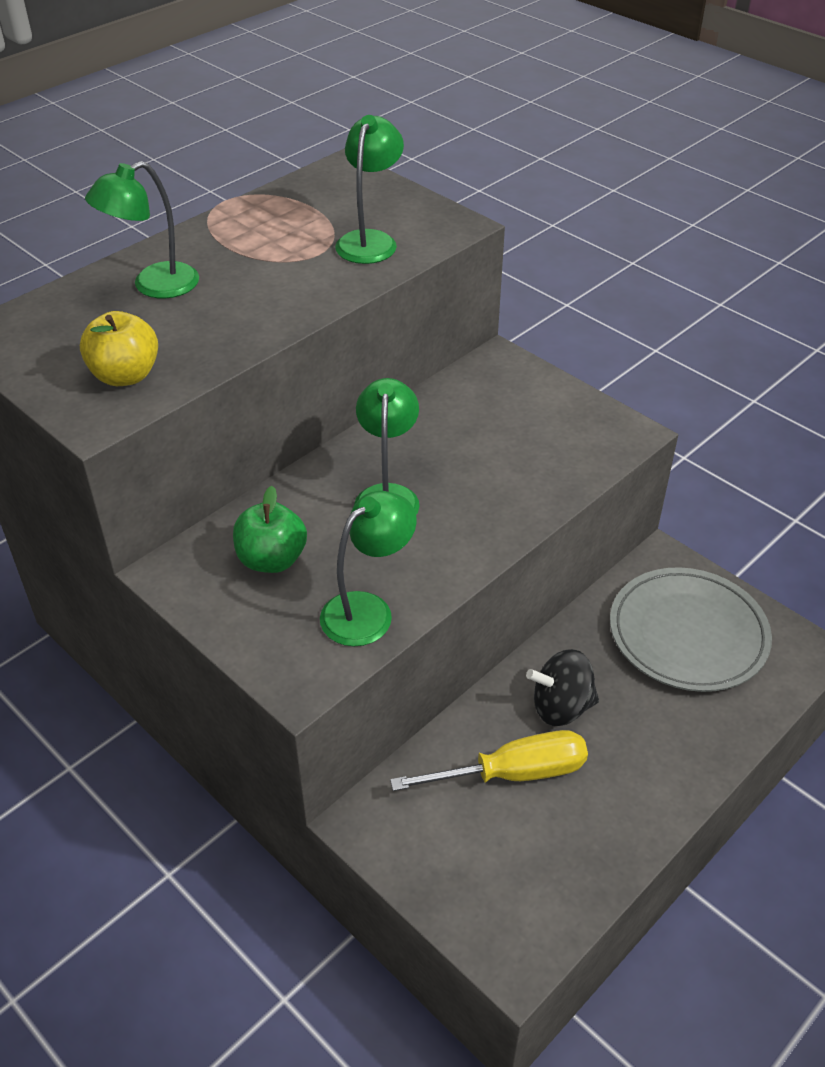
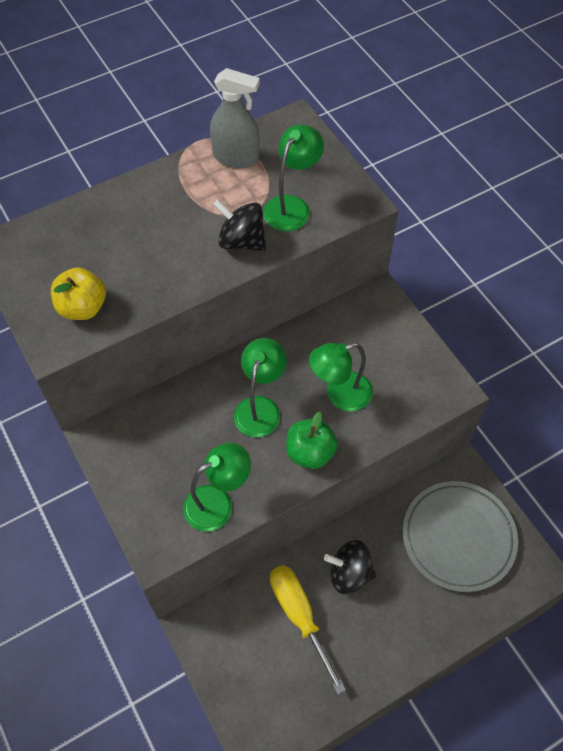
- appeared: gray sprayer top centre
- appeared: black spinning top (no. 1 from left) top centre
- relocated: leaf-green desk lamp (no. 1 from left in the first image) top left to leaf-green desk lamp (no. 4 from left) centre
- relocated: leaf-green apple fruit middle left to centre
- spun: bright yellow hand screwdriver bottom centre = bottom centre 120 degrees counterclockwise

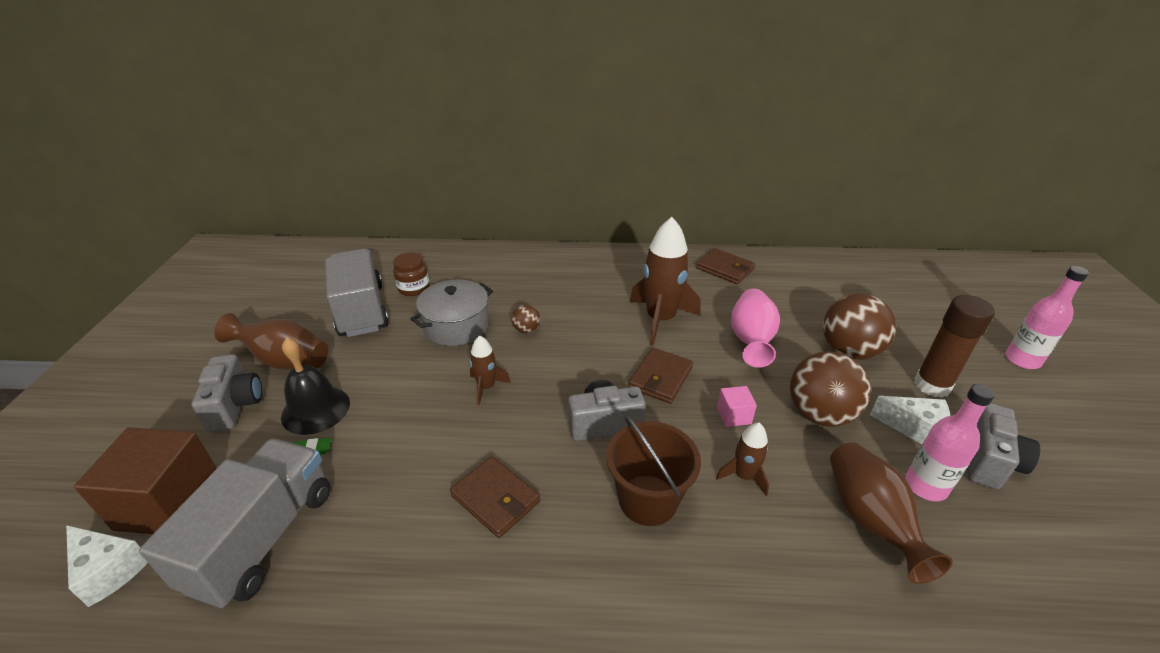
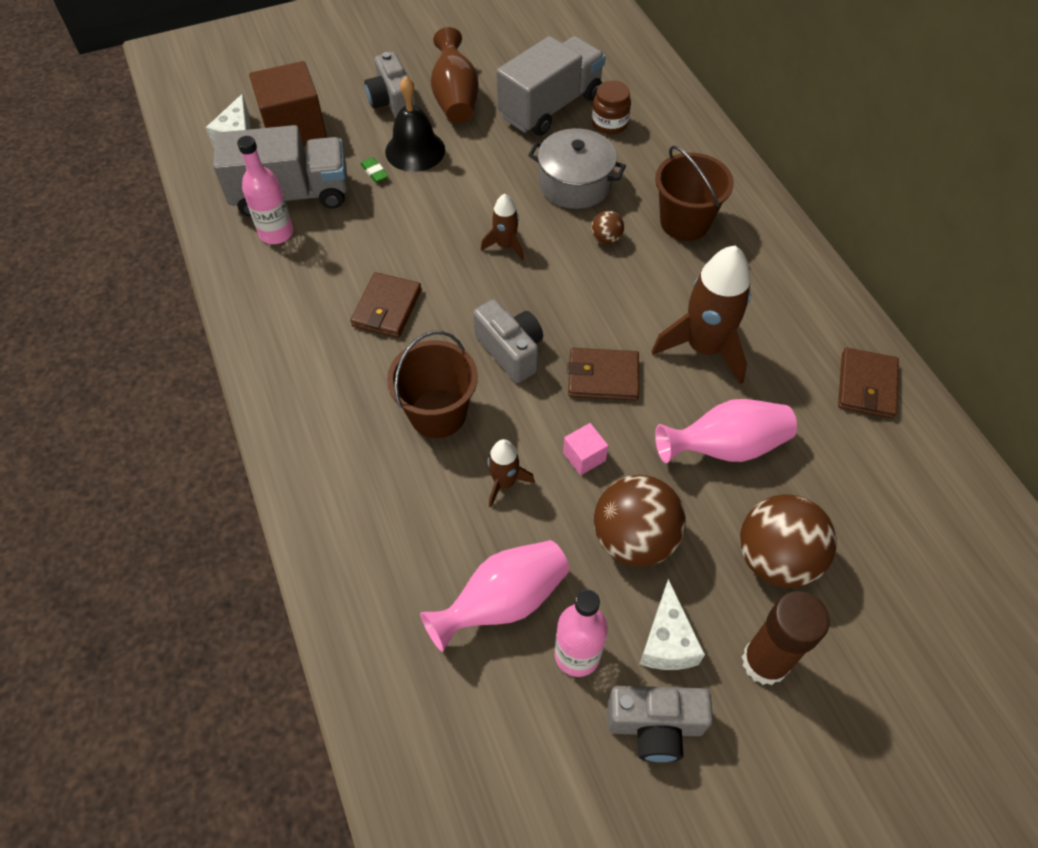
- appeared: russet sand bucket (no. 2 from left) top right
- relocated: pink bottle (no. 2 from left in the first image) middle right to pink bottle (no. 1 from left) top left
- colour: russet flower vase (no. 2 from left) bottom right to pink flower vase (no. 1 from left) bottom centre
- spun: gray compact camera (no. 1 from left) middle left = top centre 105 degrees clockwise

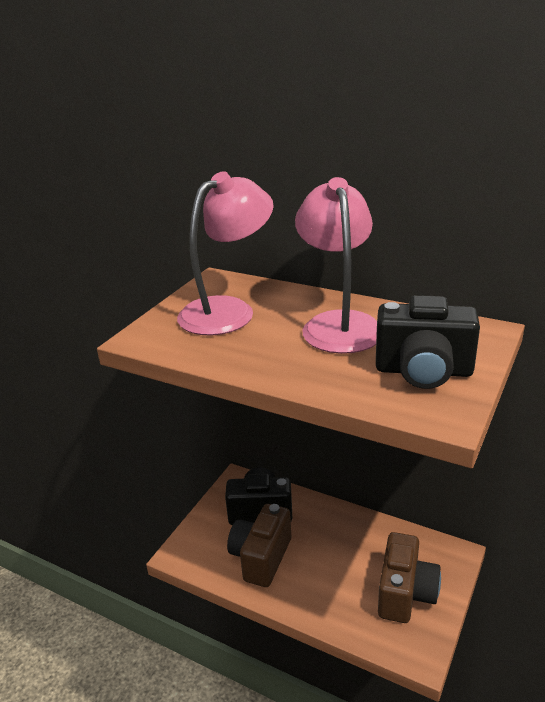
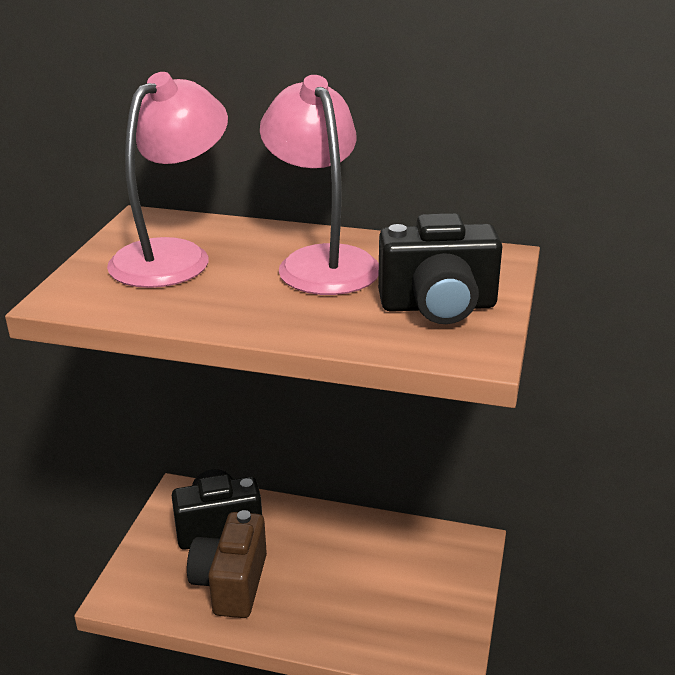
- missing: russet compact camera (no. 2 from left) bottom right

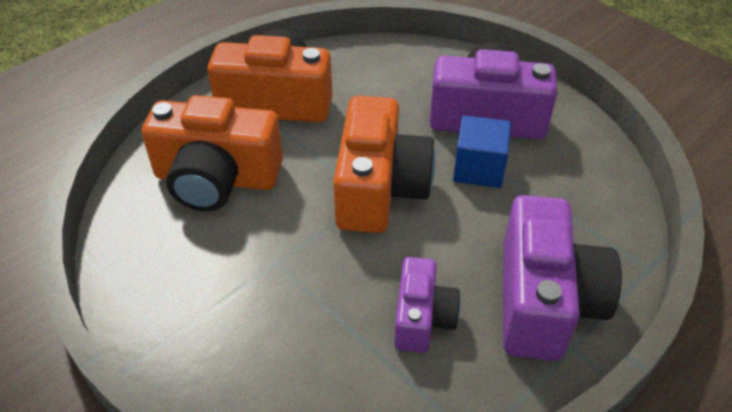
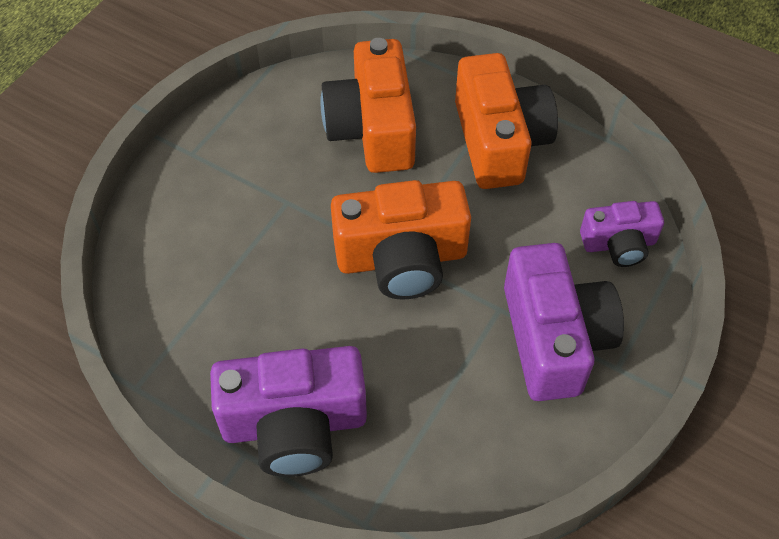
- missing: blue cube centre
- relocated: purple compact camera (no. 1 from left in the first image) bottom centre to purple compact camera (no. 3 from left) middle right

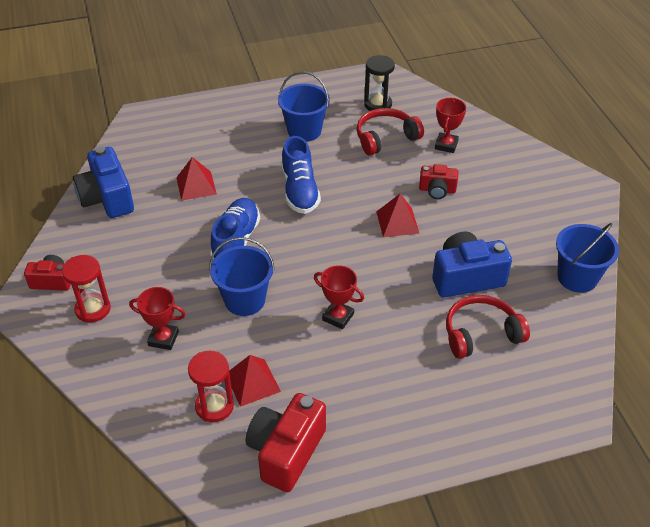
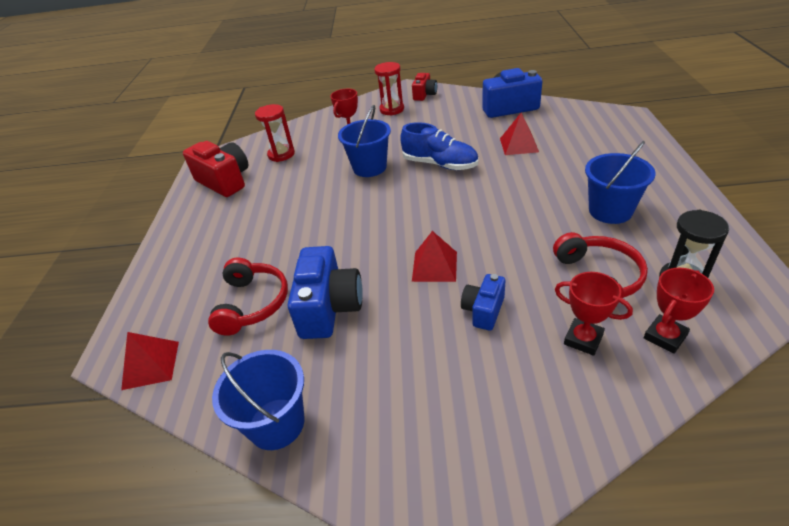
- missing: blue shoe (no. 2 from left) top centre
- relocated: red pyramid shape (no. 2 from left in the first image) bottom centre to red pyramid shape (no. 1 from left) bottom left
- relocated: red award cup (no. 2 from left in the first image) centre to red award cup (no. 3 from left) middle right
- colour: red compact camera (no. 3 from left) middle right to blue compact camera (no. 2 from left) centre

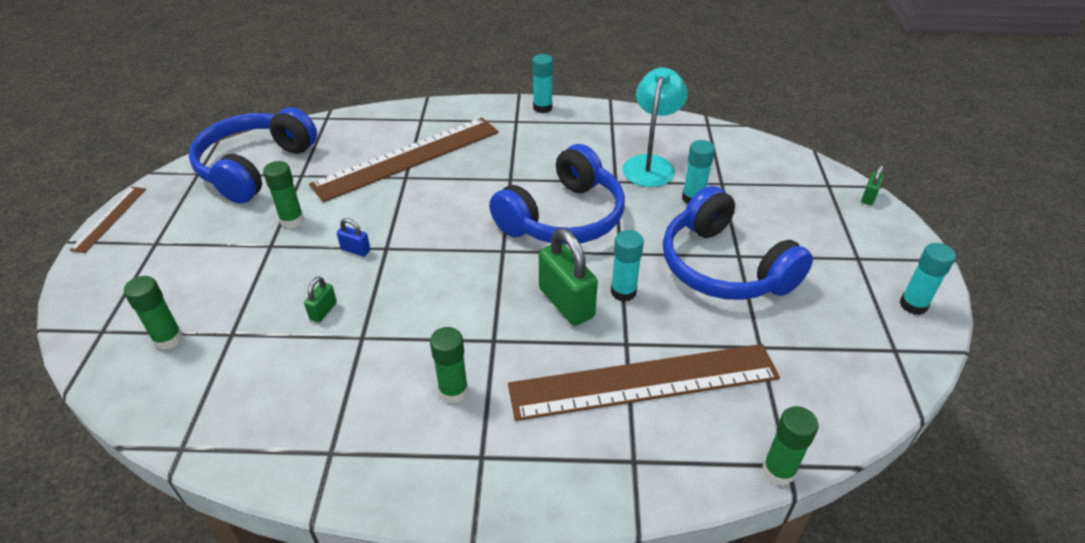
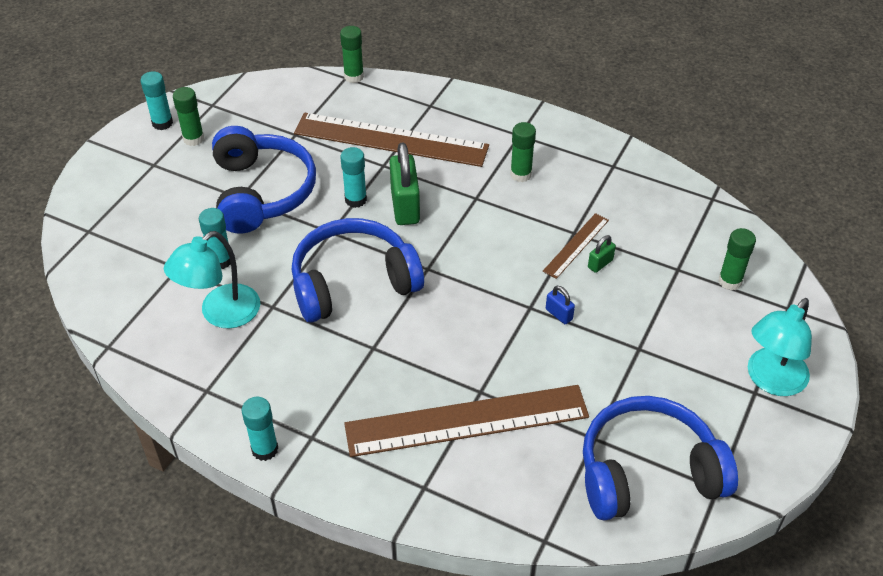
- missing: leaf-green padlock (no. 3 from left) middle right
- appeared: aqua desk lamp (no. 2 from left) middle right
- relocated: russet ruler (no. 1 from left in the first image) middle left to russet ruler (no. 3 from left) centre
- relocated: leaf-green stick of glue (no. 2 from left in the first image) middle left to leaf-green stick of glue (no. 1 from left) top left
- spun: blue over-ear headphones (no. 1 from left in the first image) top left = bottom right 150 degrees counterclockwise

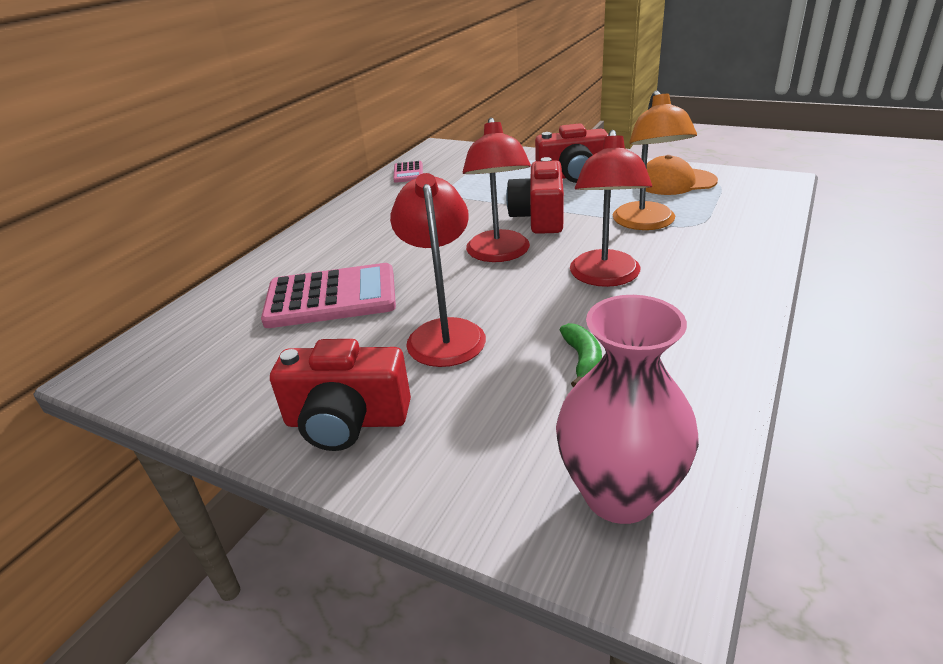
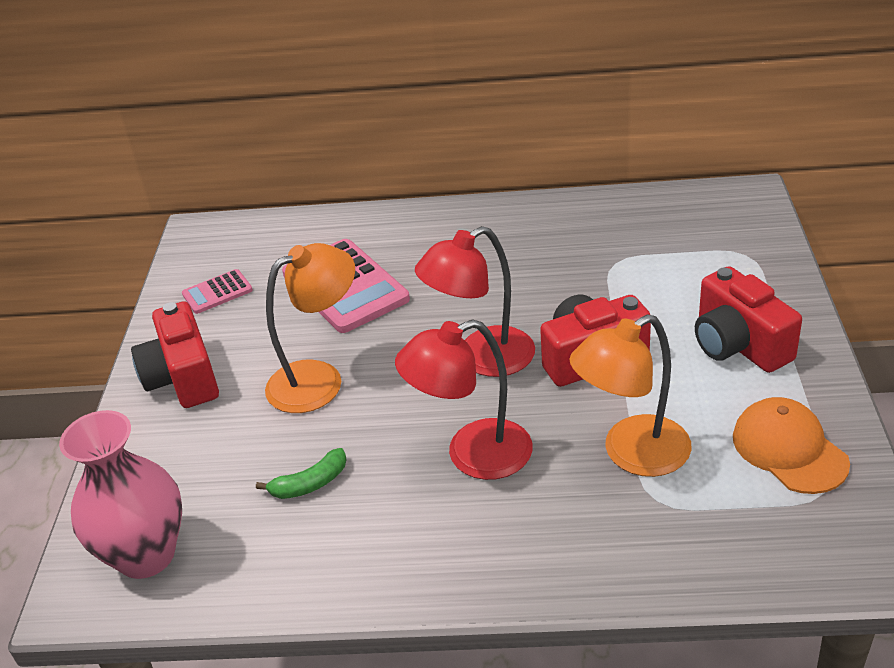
- relocated: pink pocket calculator (no. 2 from left in the first image) top centre to pink pocket calculator (no. 1 from left) middle left
- colour: red desk lamp (no. 1 from left) centre to orange desk lamp (no. 1 from left) centre

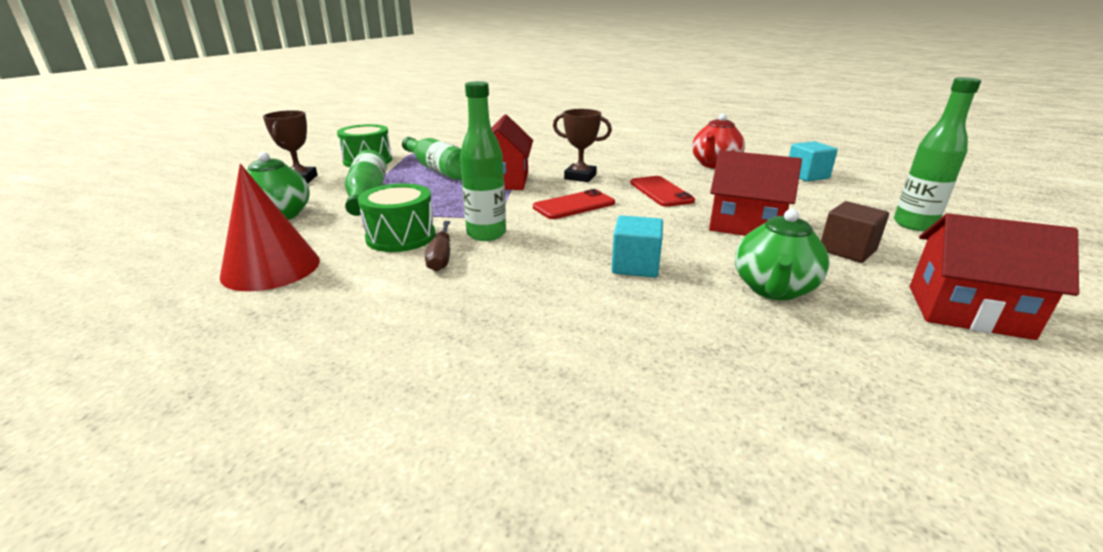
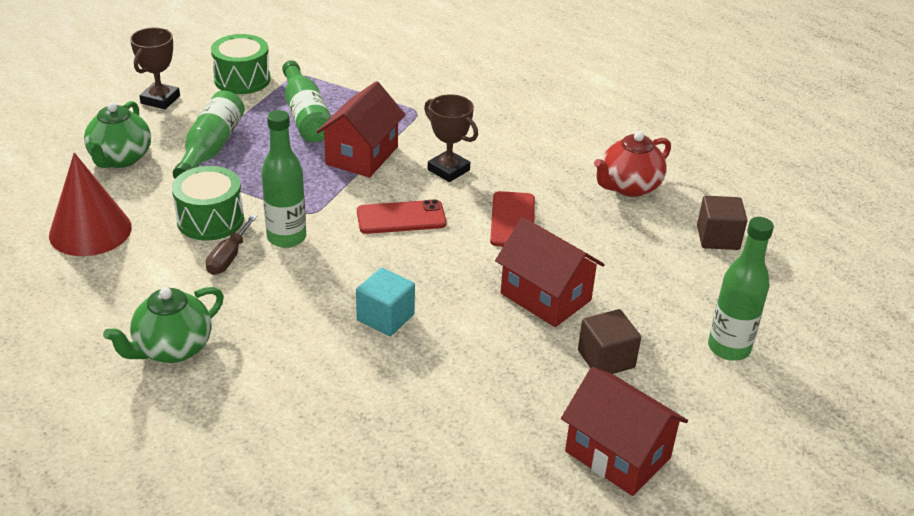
- relocated: leaf-green china teapot (no. 2 from left) middle right to middle left
- colour: aqua cube (no. 2 from left) top right to russet cube (no. 2 from left) middle right

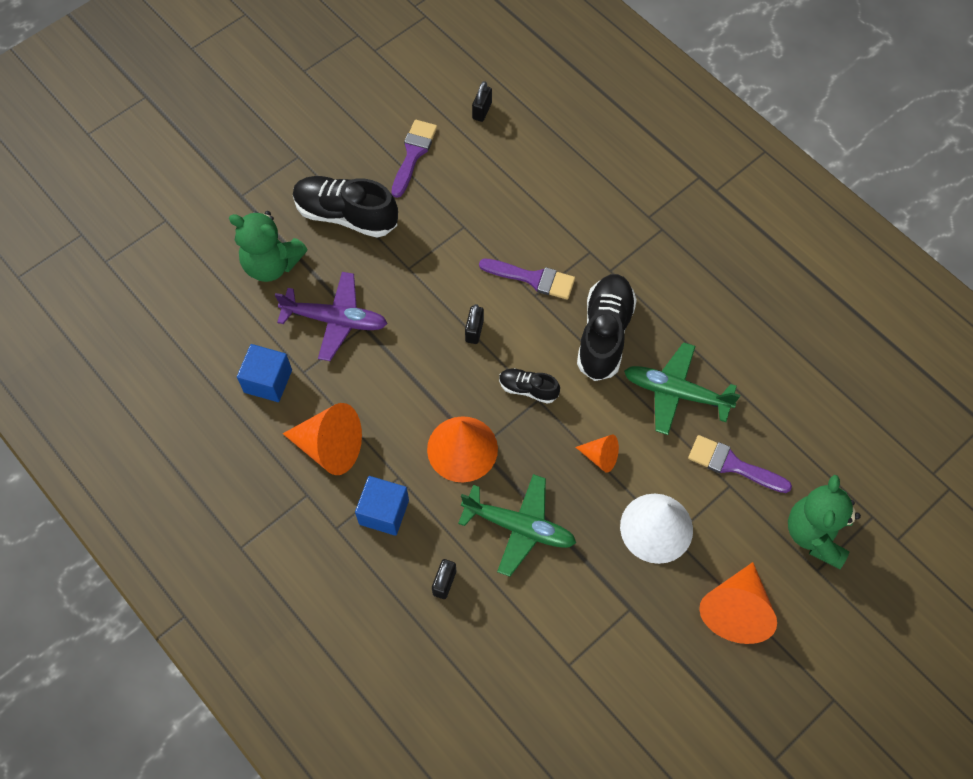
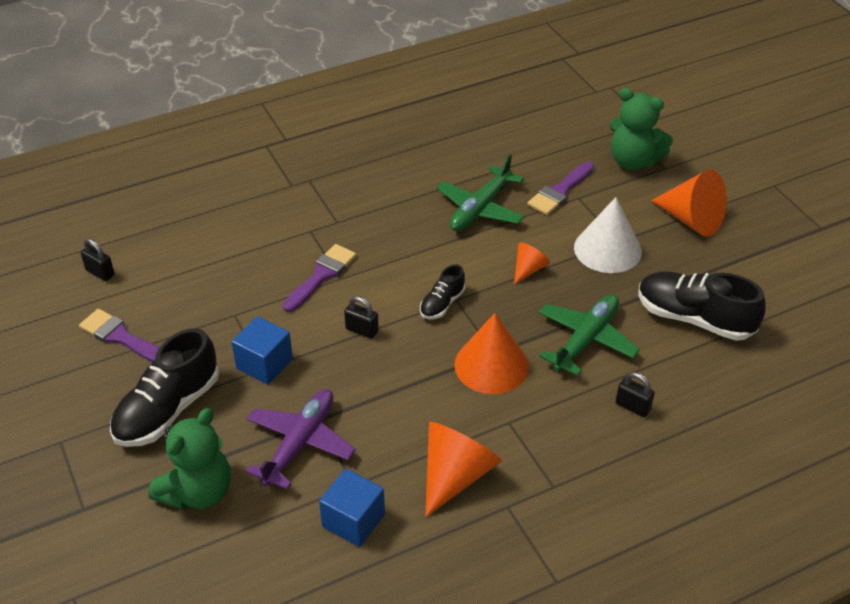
- relocated: blue cube (no. 2 from left in the first image) centre to blue cube (no. 1 from left) middle left
- relocated: black shoe (no. 3 from left) centre to middle right

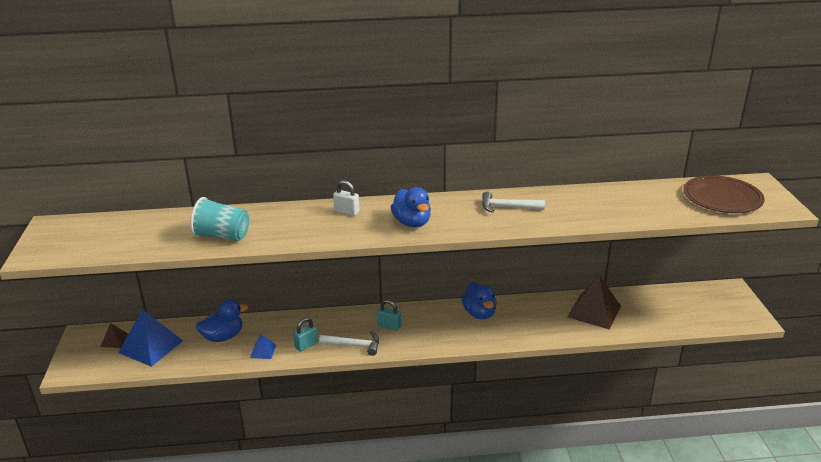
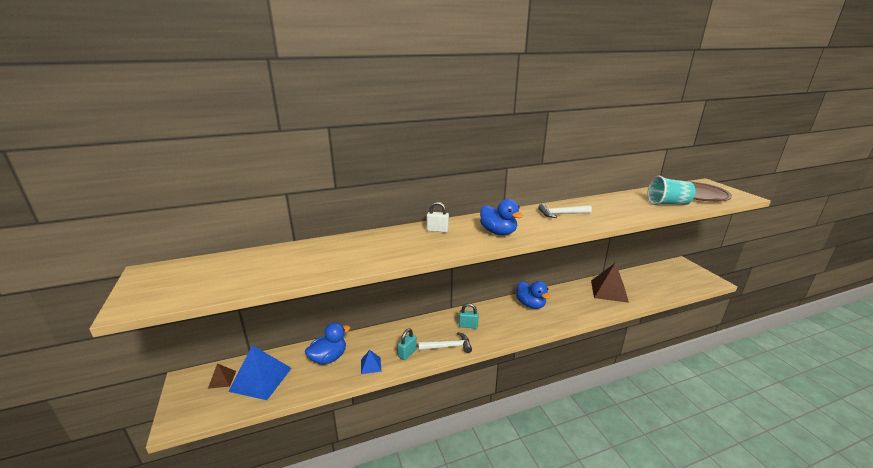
- relocated: aqua beaker middle left to middle right

